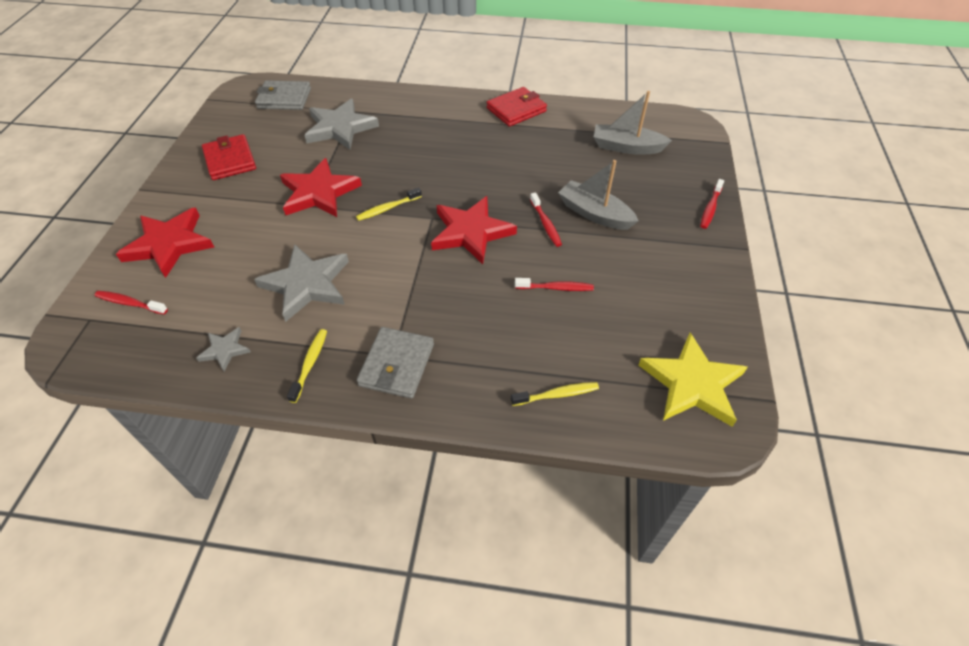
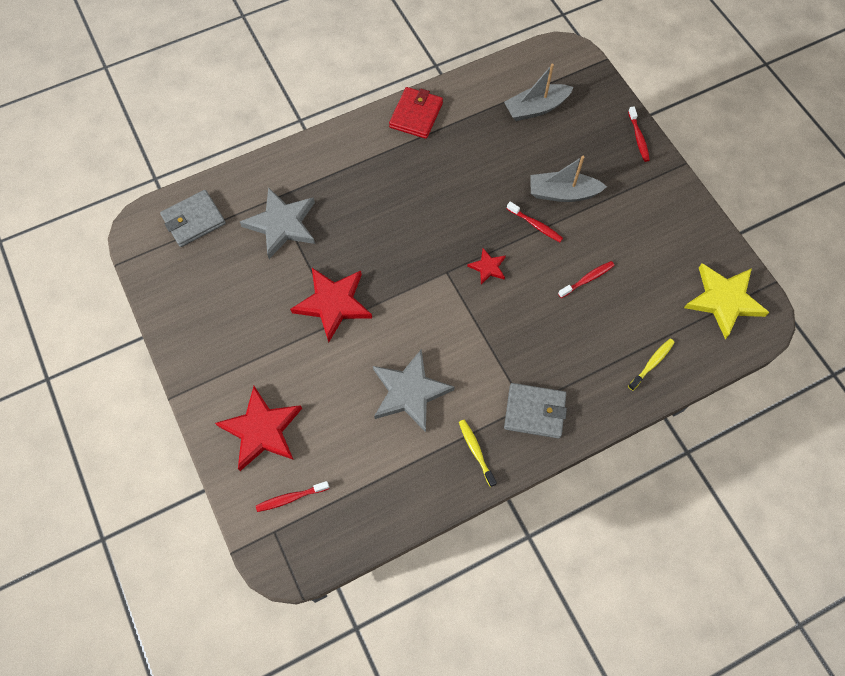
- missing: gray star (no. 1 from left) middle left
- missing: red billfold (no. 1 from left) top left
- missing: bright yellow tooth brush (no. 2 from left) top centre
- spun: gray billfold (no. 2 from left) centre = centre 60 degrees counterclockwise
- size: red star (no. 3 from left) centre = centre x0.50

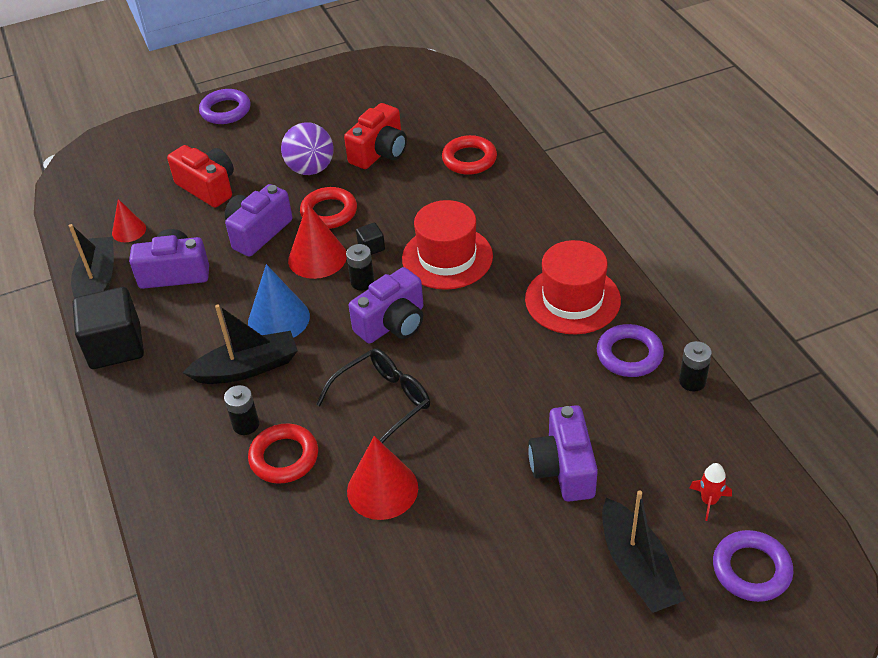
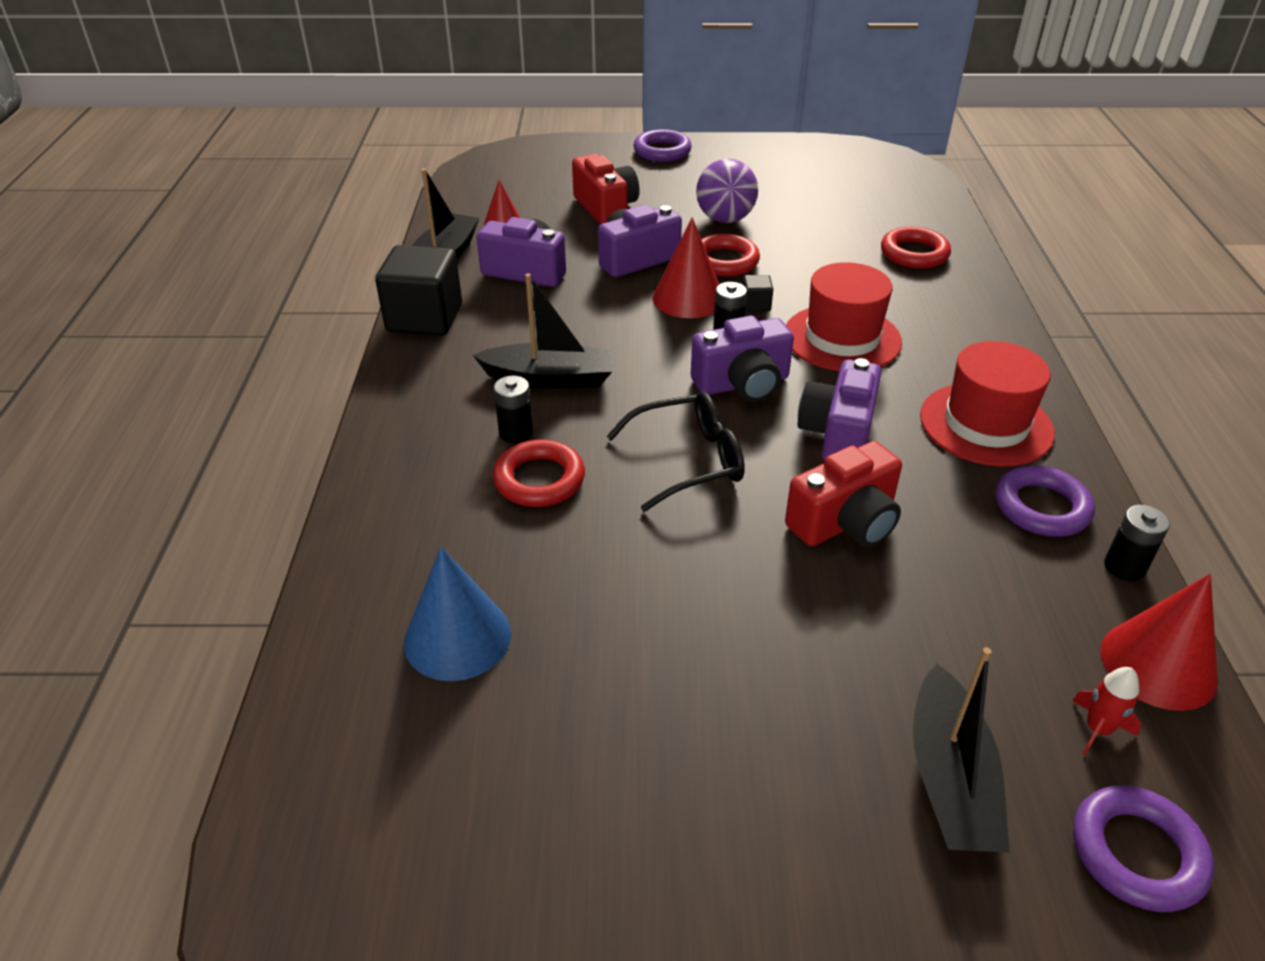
- relocated: blue solid cone middle left to centre
- relocated: red compact camera (no. 2 from left) top centre to centre
- relocated: red solid cone (no. 3 from left) bottom centre to bottom right
- relocated: purple compact camera (no. 4 from left) bottom centre to centre

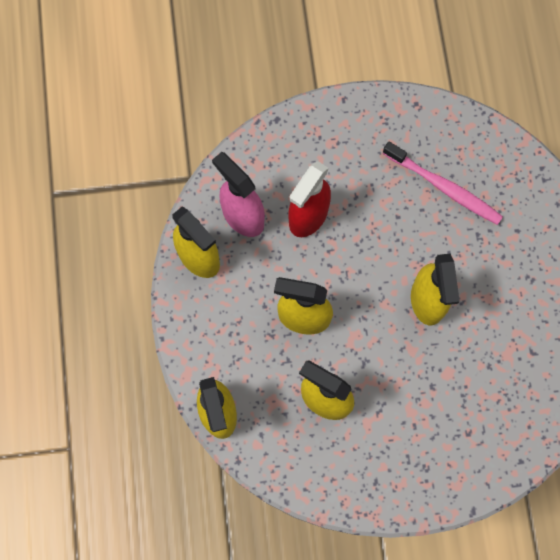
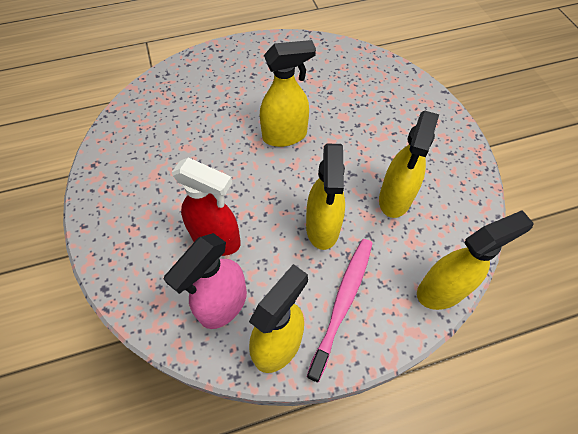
- relocated: pink tooth brush top right to bottom centre

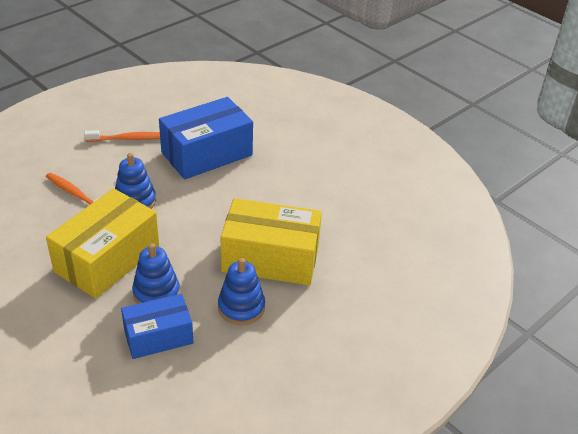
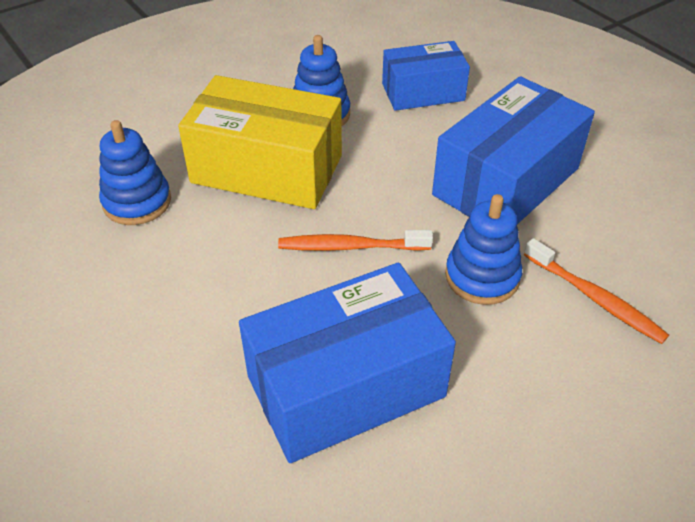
- relocated: orange tooth brush (no. 2 from left in the first image) top left to orange tooth brush (no. 1 from left) centre
- relocated: blue ring stacker (no. 2 from left in the first image) middle left to blue ring stacker (no. 1 from left) top left
- colour: bright yellow package (no. 1 from left) middle left to blue package (no. 3 from left) top right

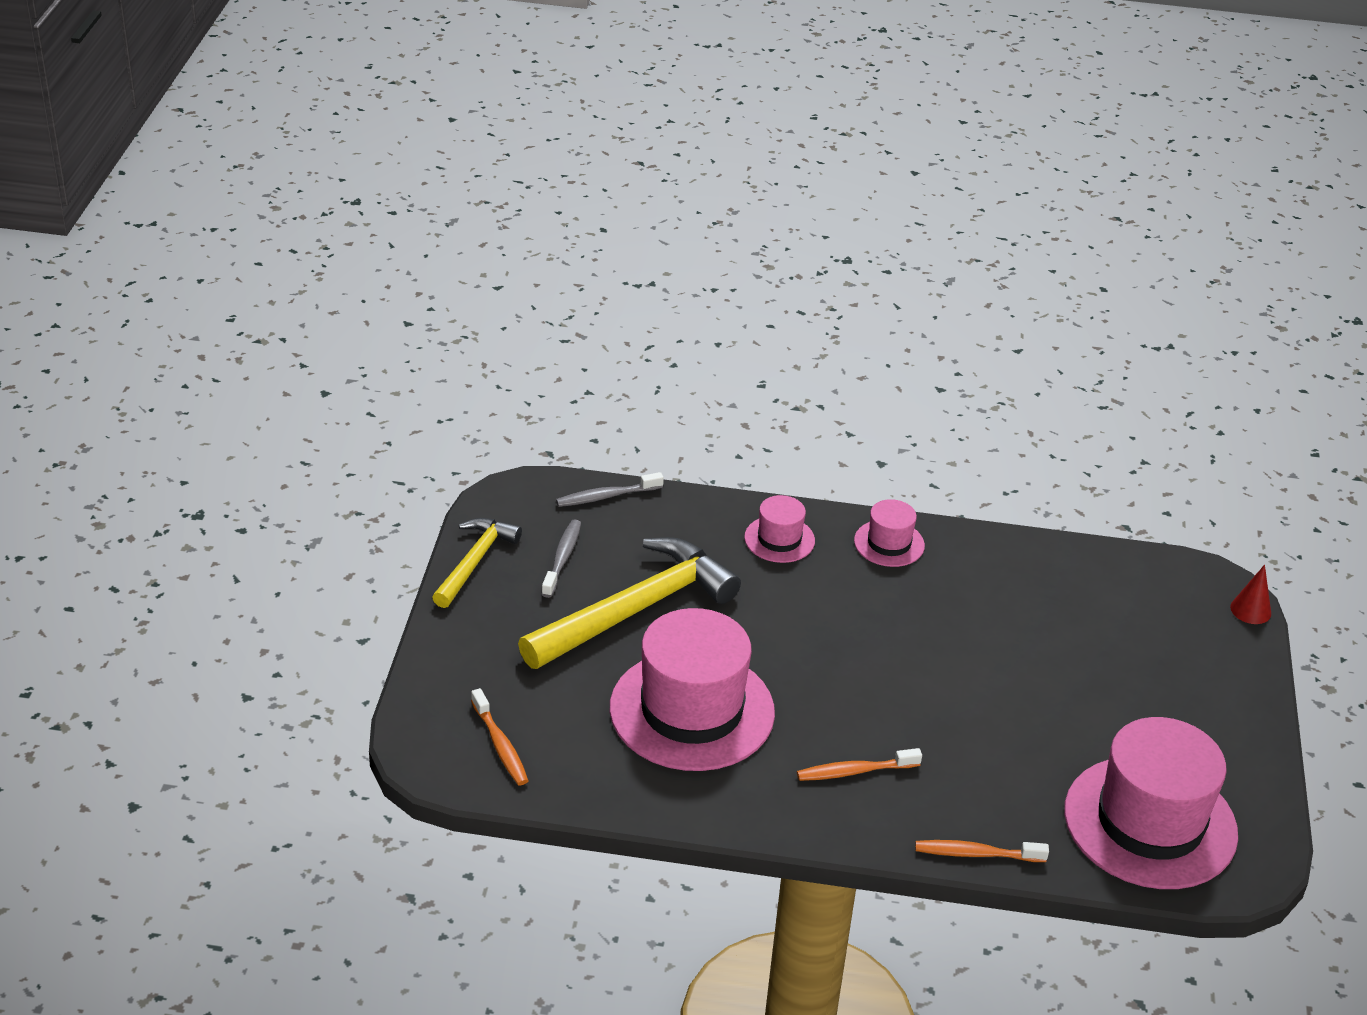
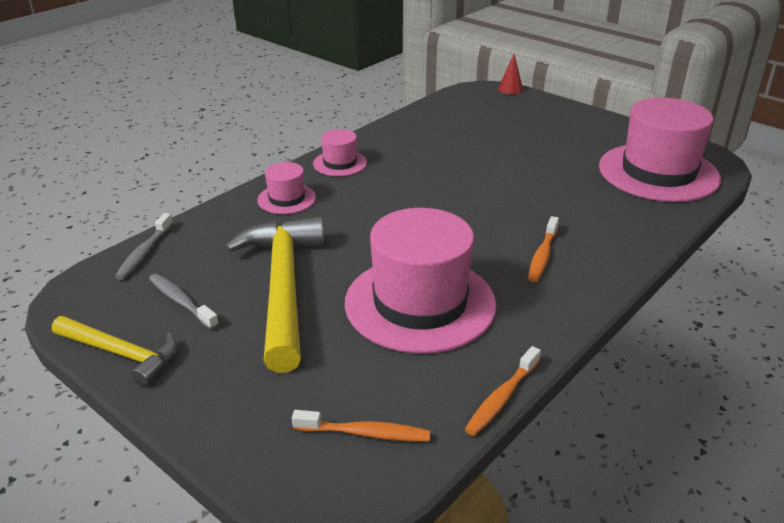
- relocated: orange tooth brush (no. 3 from left in the first image) bottom right to orange tooth brush (no. 2 from left) bottom centre
- spun: bright yellow hammer (no. 1 from left) centre = bottom left 150 degrees clockwise

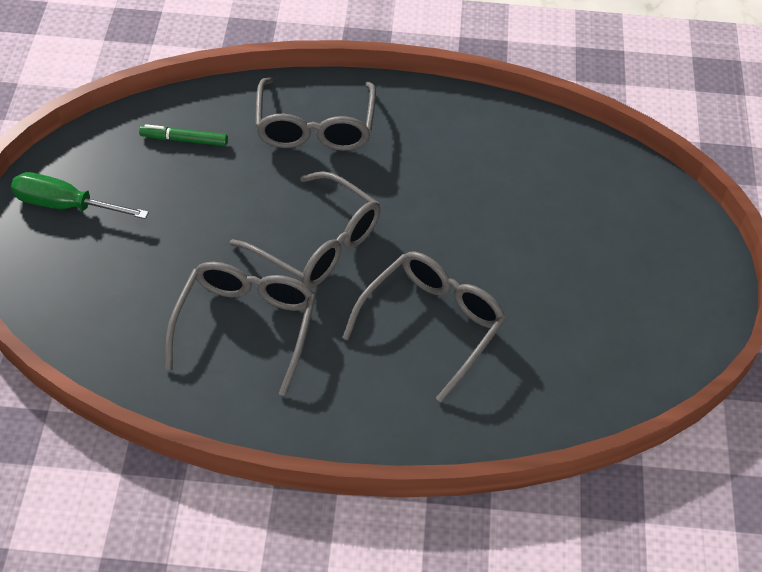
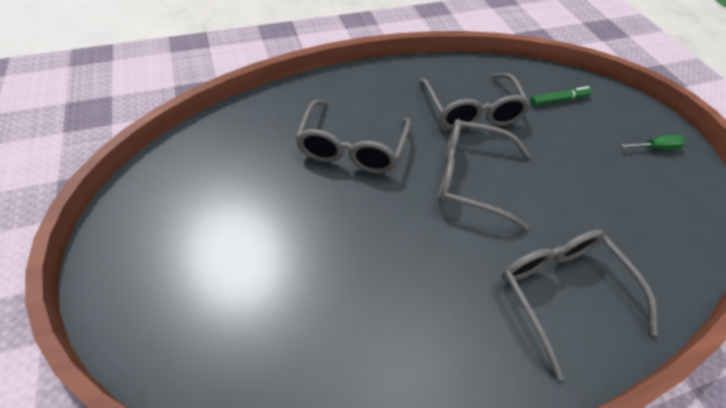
- relocated: leaf-green felt pen top left to top right
- size: leaf-green hand screwdriver middle left = middle right x0.60

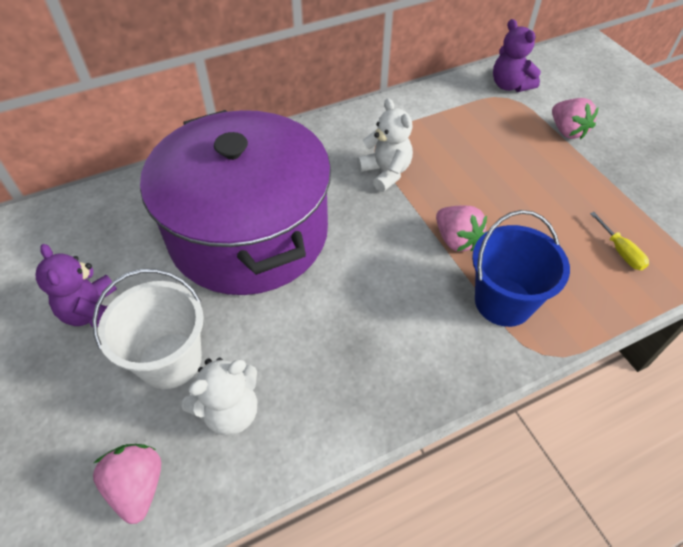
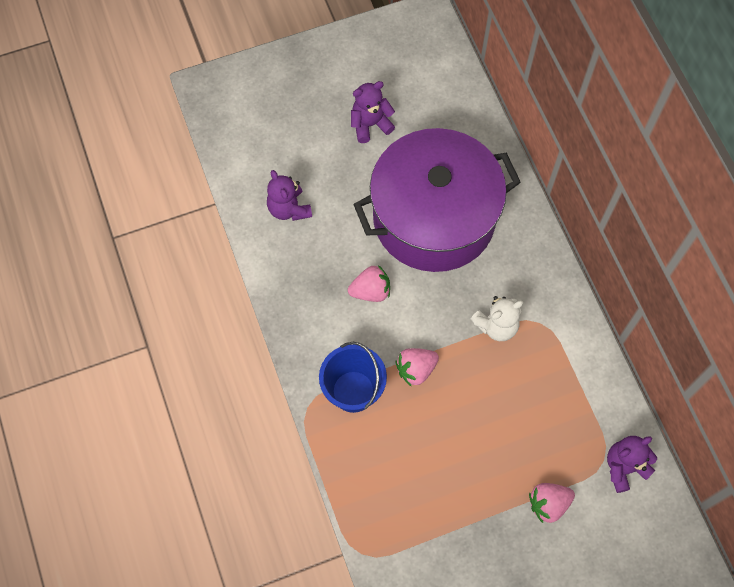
- missing: pure white sand bucket middle left
- missing: bright yellow hand screwdriver middle right
- relocated: pink strawberry (no. 1 from left) bottom left to centre
- colour: pure white stuffed bear (no. 1 from left) bottom left to purple stuffed bear (no. 1 from left) top centre

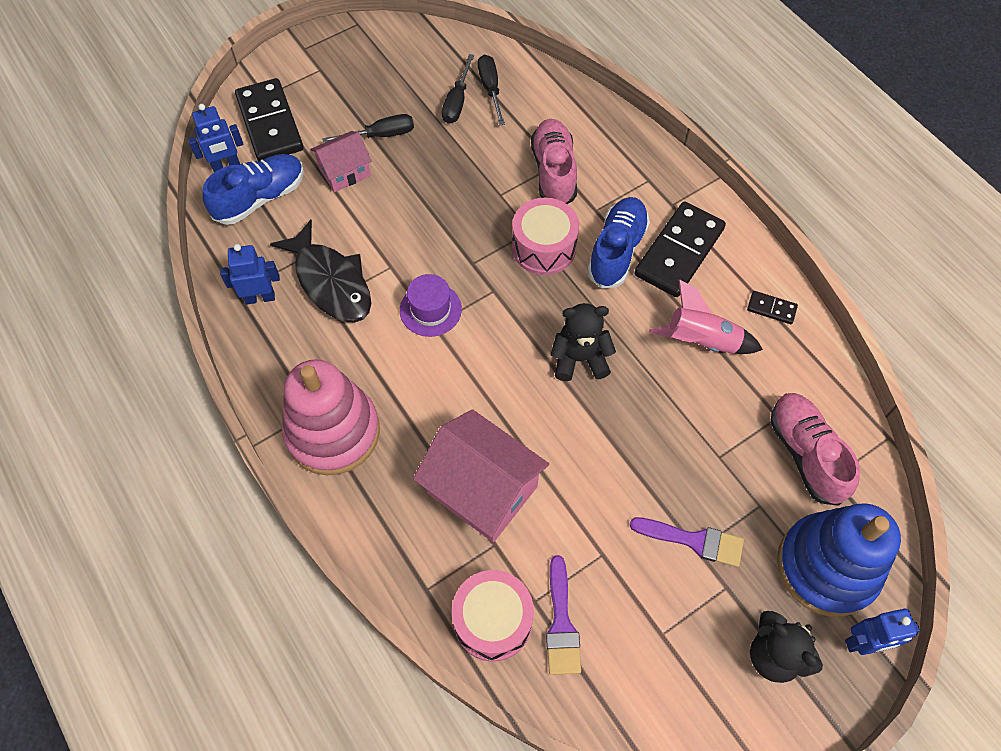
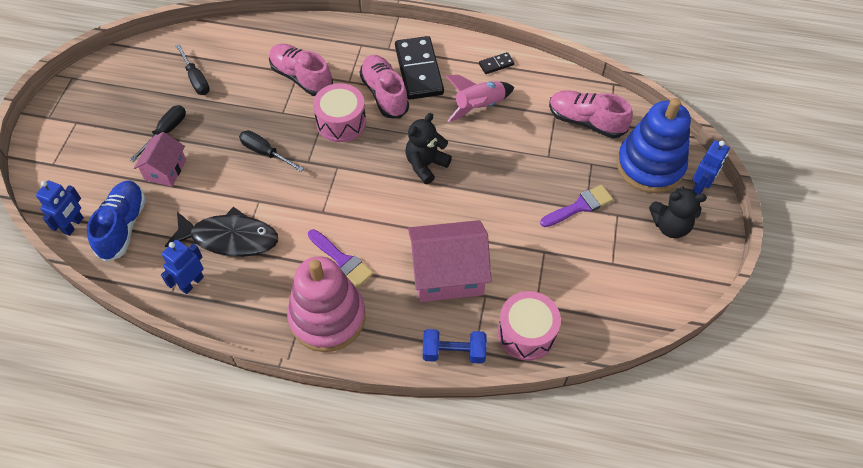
- missing: black domino piece (no. 1 from left) top left
- missing: purple top hat centre
- appeared: blue hand weight bottom centre
- relocated: black hand screwdriver (no. 3 from left) top centre to top left
- relocated: purple paintbrush (no. 1 from left) bottom centre to centre
- colour: blue shoe (no. 2 from left) top centre to pink shoe (no. 2 from left) top centre

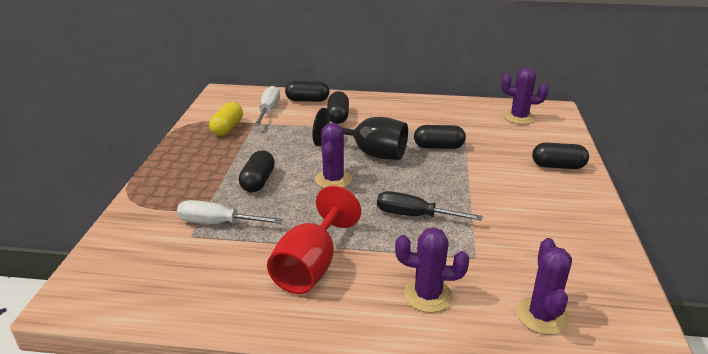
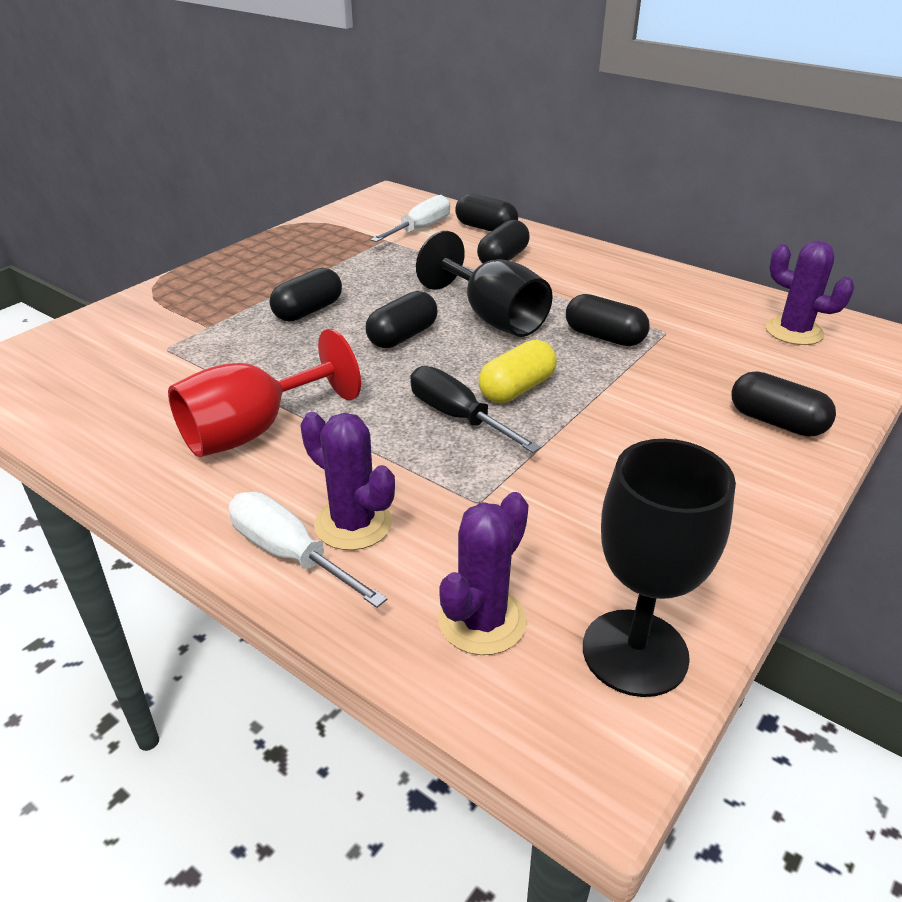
- appeared: black chalice (no. 2 from left) middle right
- relocated: pure white hand screwdriver (no. 1 from left) middle left to centre
- relocated: bright yellow capsule middle left to centre
- exchanged: purple saguaro cactus (no. 1 from left) centre to black capsule (no. 2 from left) centre

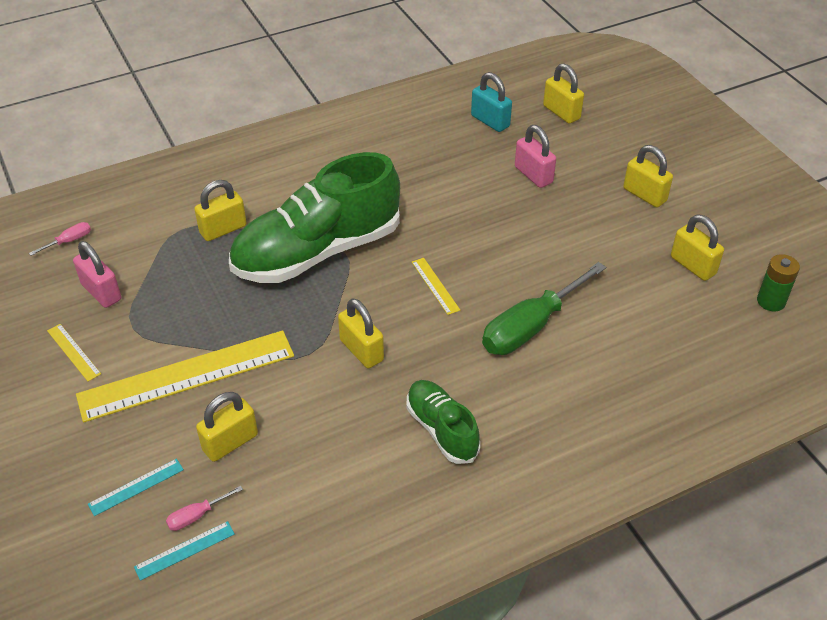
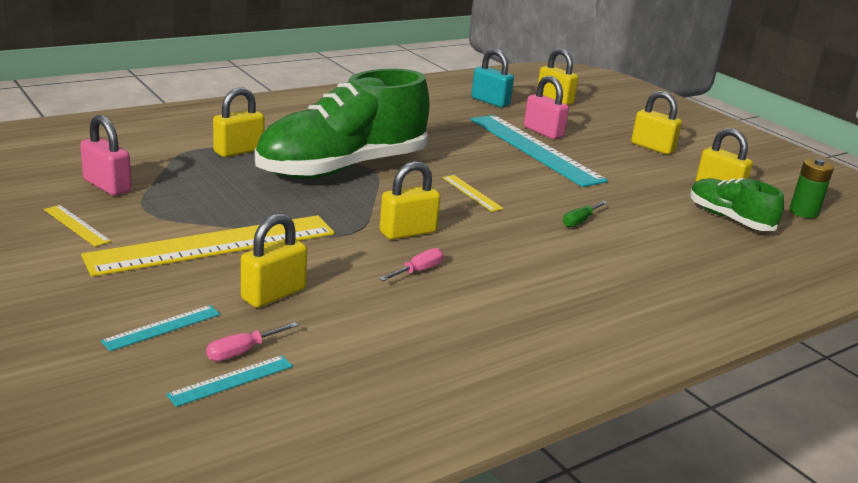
- appeared: aqua ruler (no. 3 from left) top centre
- relocated: pink hand screwdriver (no. 1 from left in the first image) middle left to pink hand screwdriver (no. 2 from left) centre
- relocated: leaf-green shoe (no. 2 from left) bottom centre to middle right
- spun: bright yellow padlock (no. 3 from left) centre = centre 75 degrees counterclockwise
- size: leaf-green hand screwdriver centre = middle right x0.42

